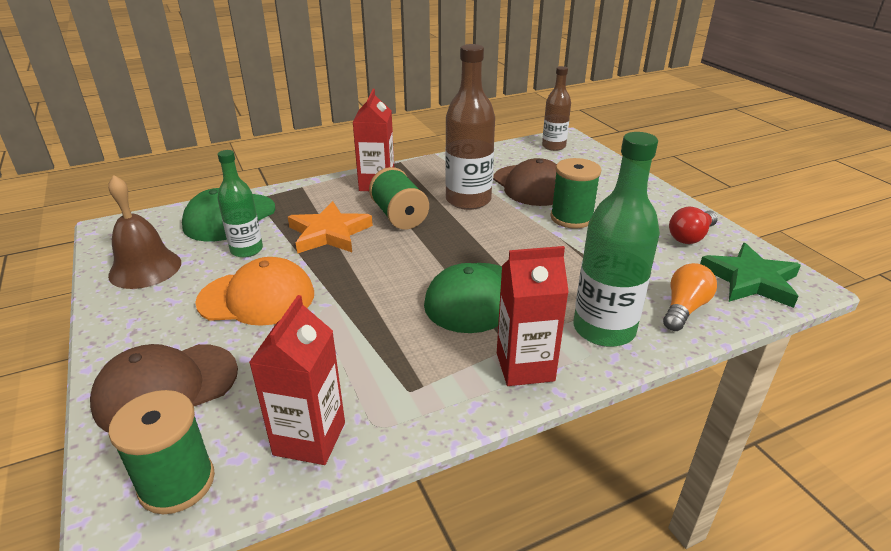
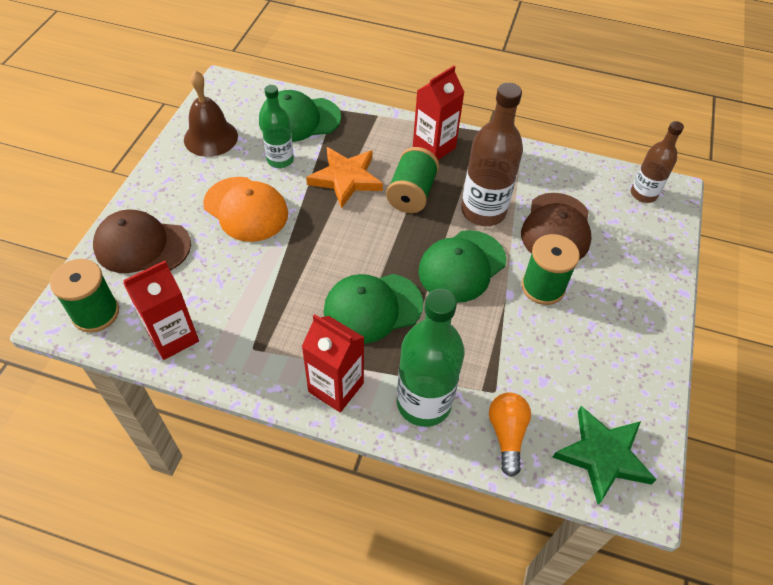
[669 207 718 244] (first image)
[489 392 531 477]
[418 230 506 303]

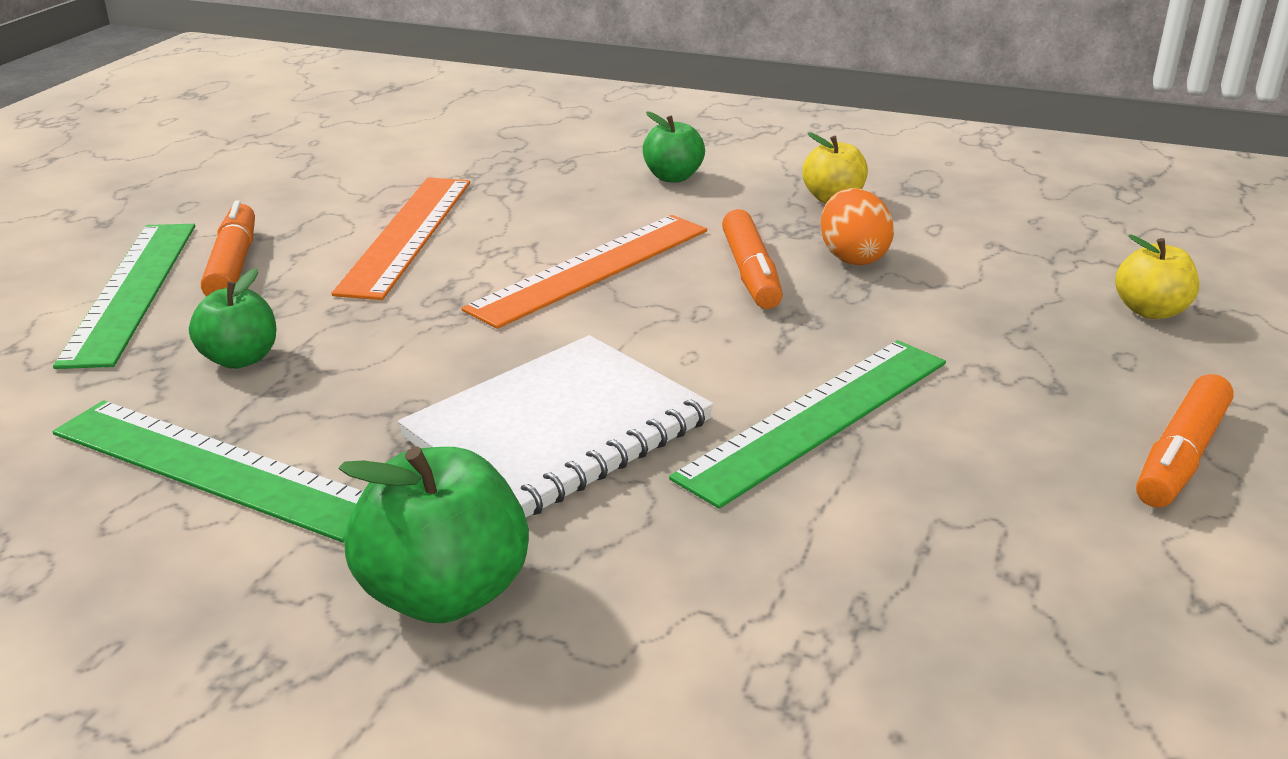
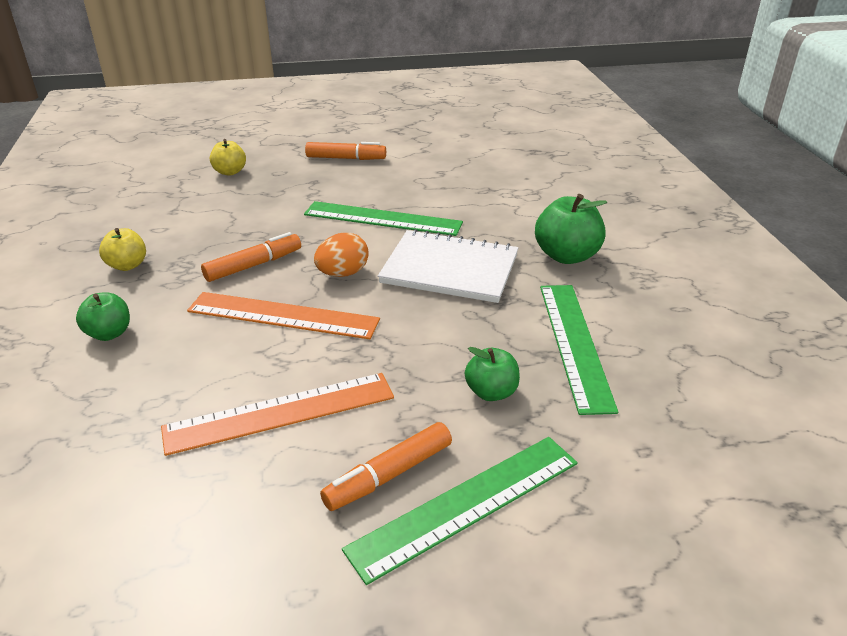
[314 233 369 277]

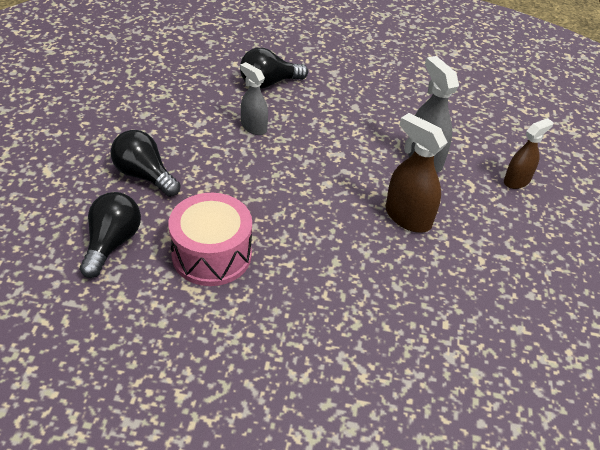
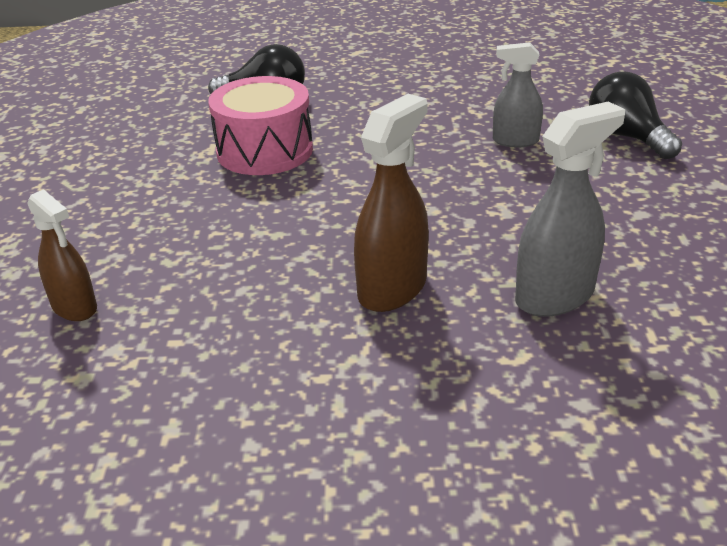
[493 42 543 147]
[27 189 97 321]
[110 130 181 197] (first image)

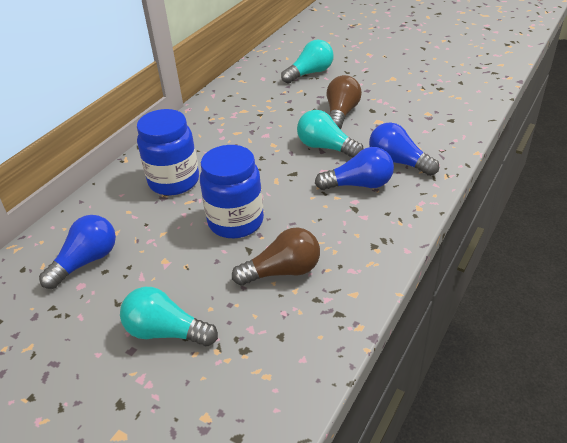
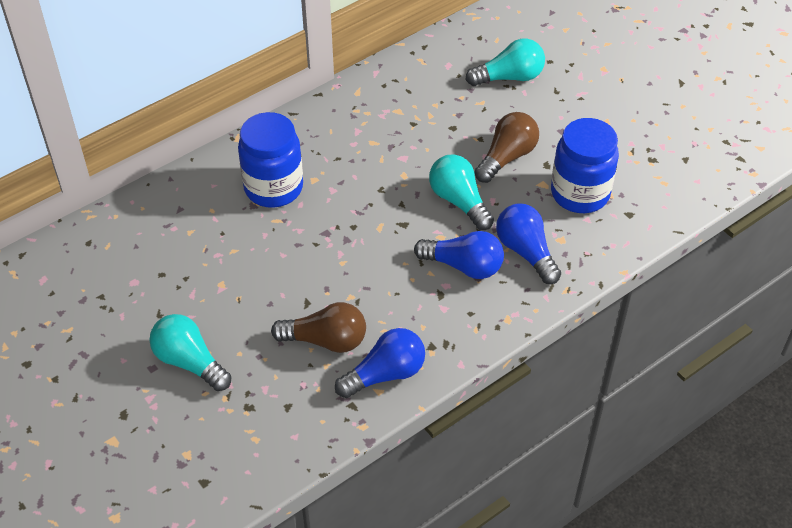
[551 118 619 213]
[335 328 425 398]

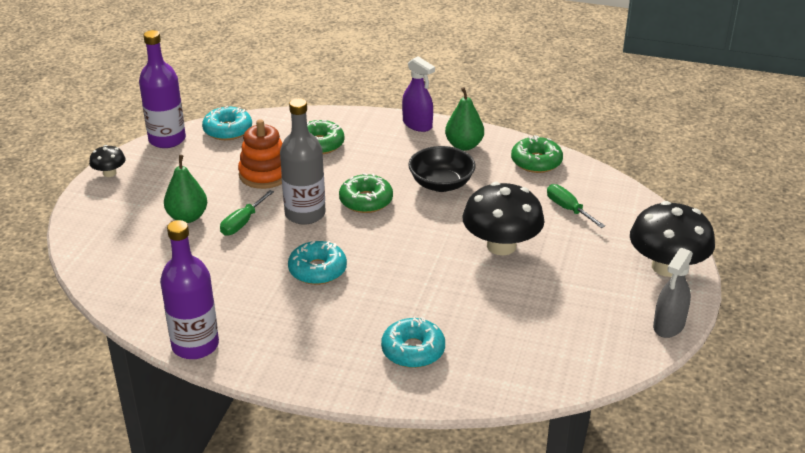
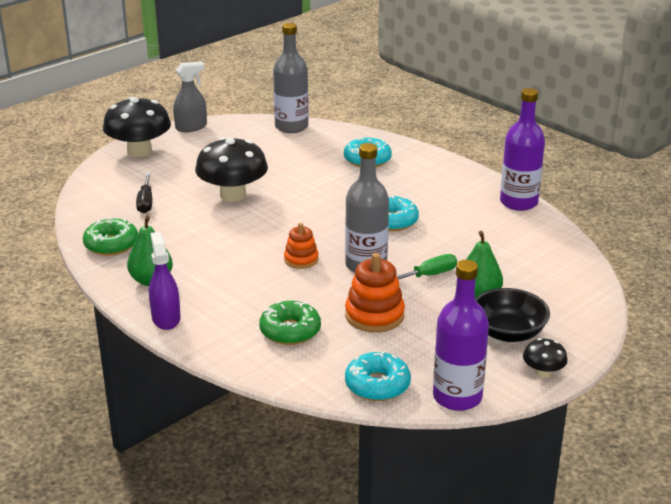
[475 288 550 342]
[284 223 319 269]
[136 173 152 213]
[273 23 309 133]

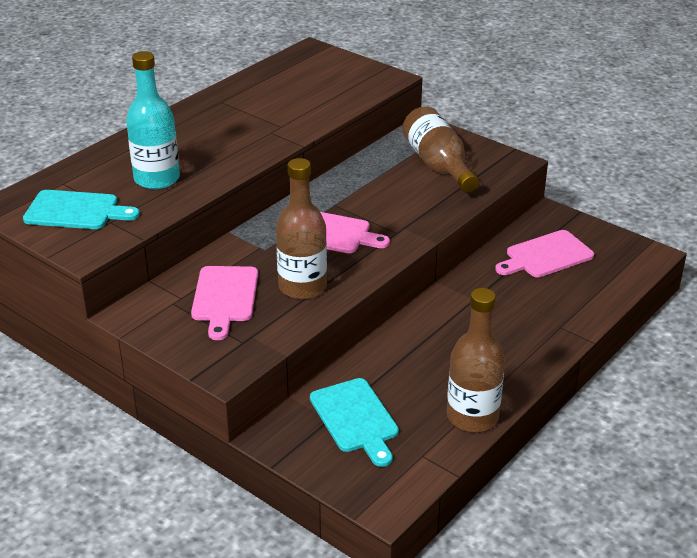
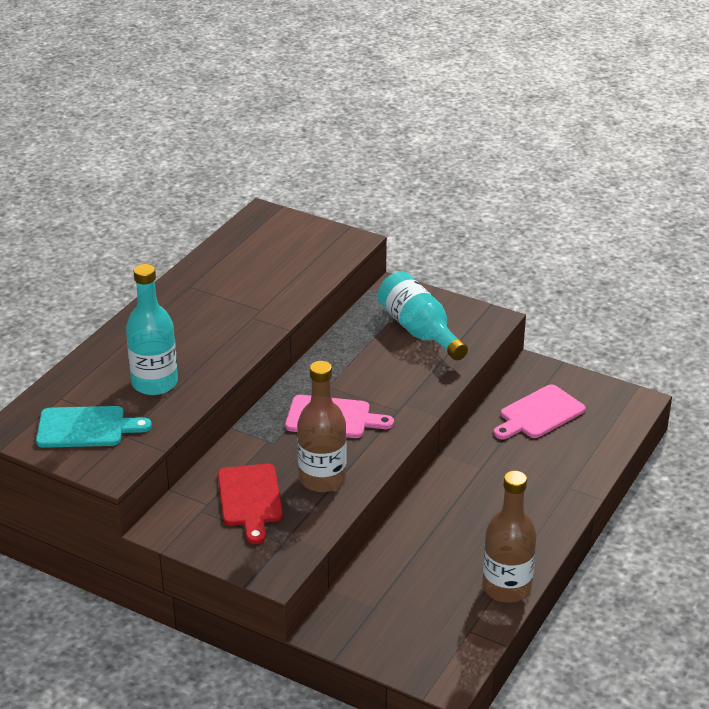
[378 271 468 360]
[218 464 283 544]
[310 378 399 467] (first image)

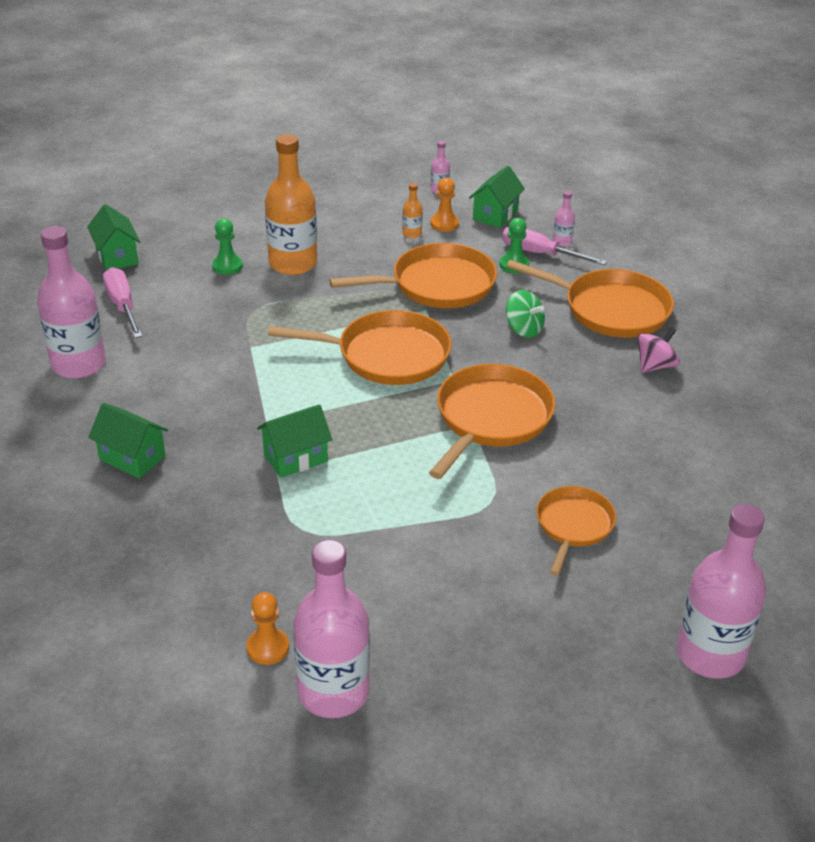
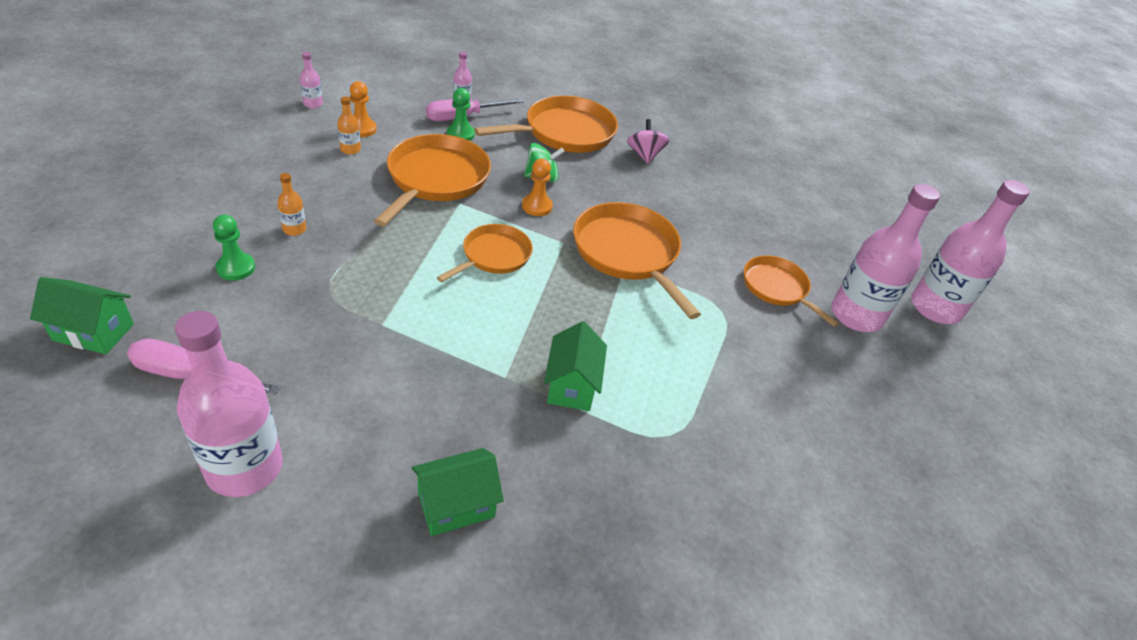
[277 173 306 236]
[469 165 525 228] (first image)
[437 224 533 282]
[831 184 940 332]
[522 159 553 216]

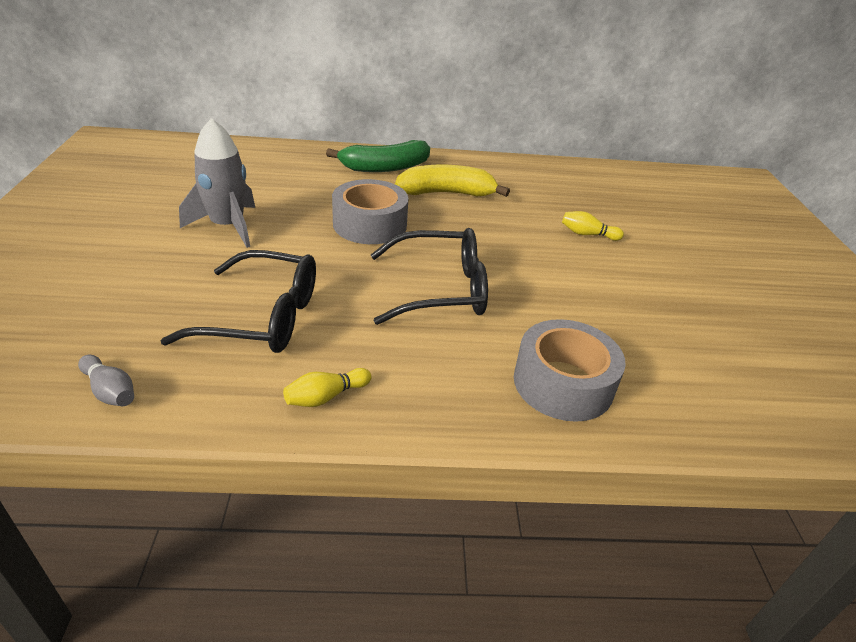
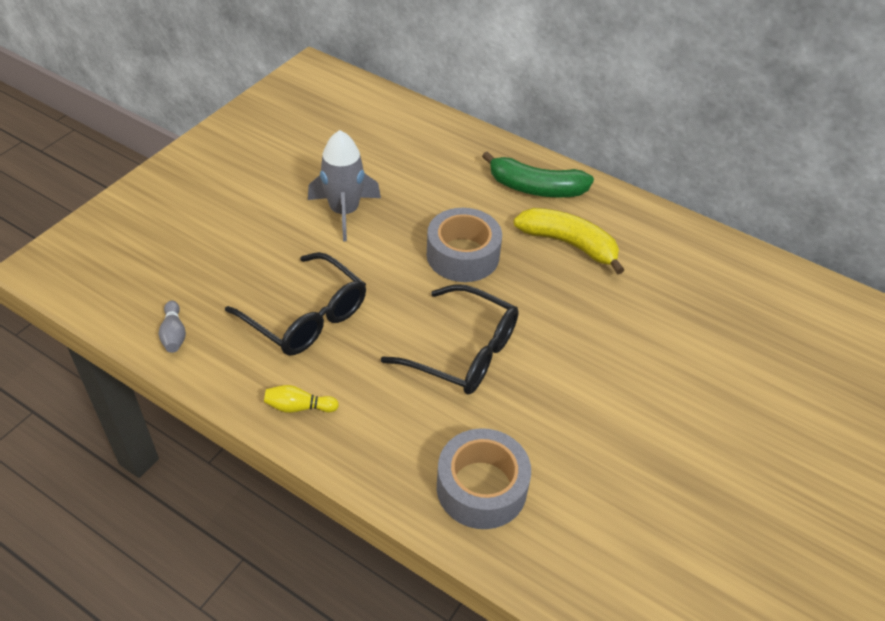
[562 211 624 241] (first image)

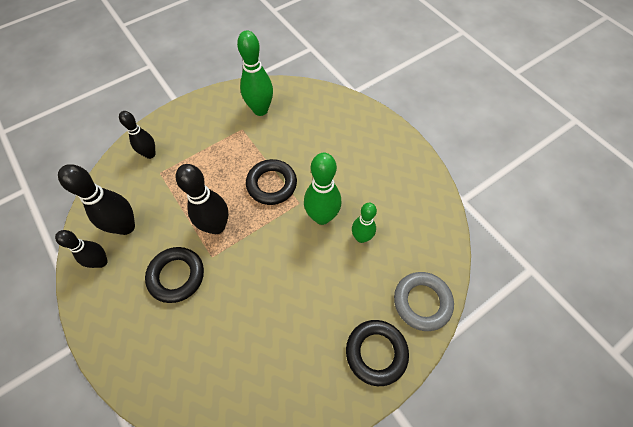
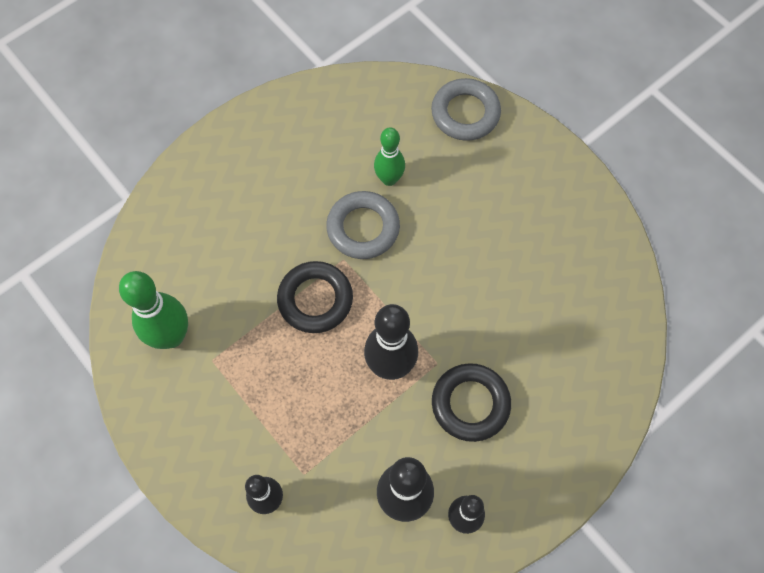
[326 191 400 259]
[346 320 409 386] (first image)

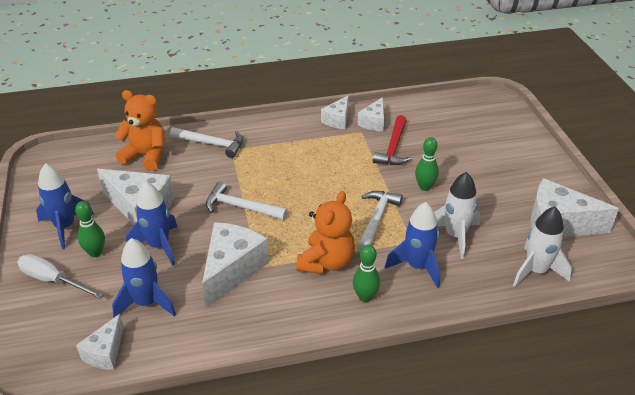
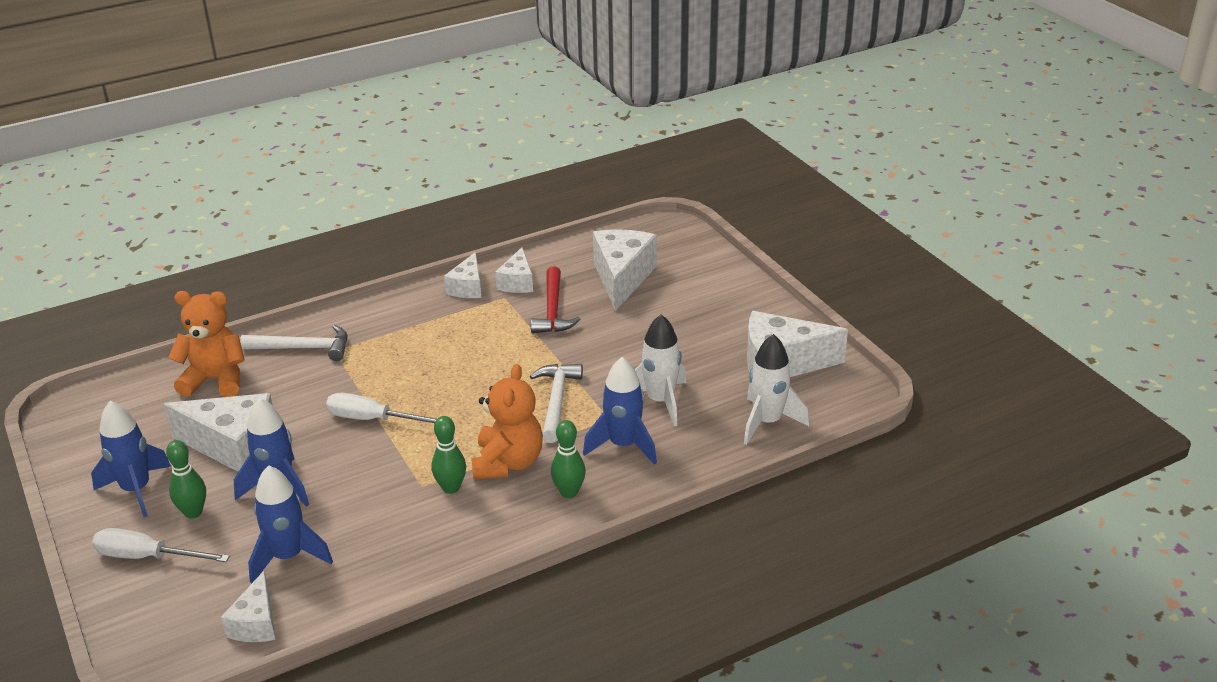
[431 416 466 494]
[326 393 437 423]
[593 229 657 311]

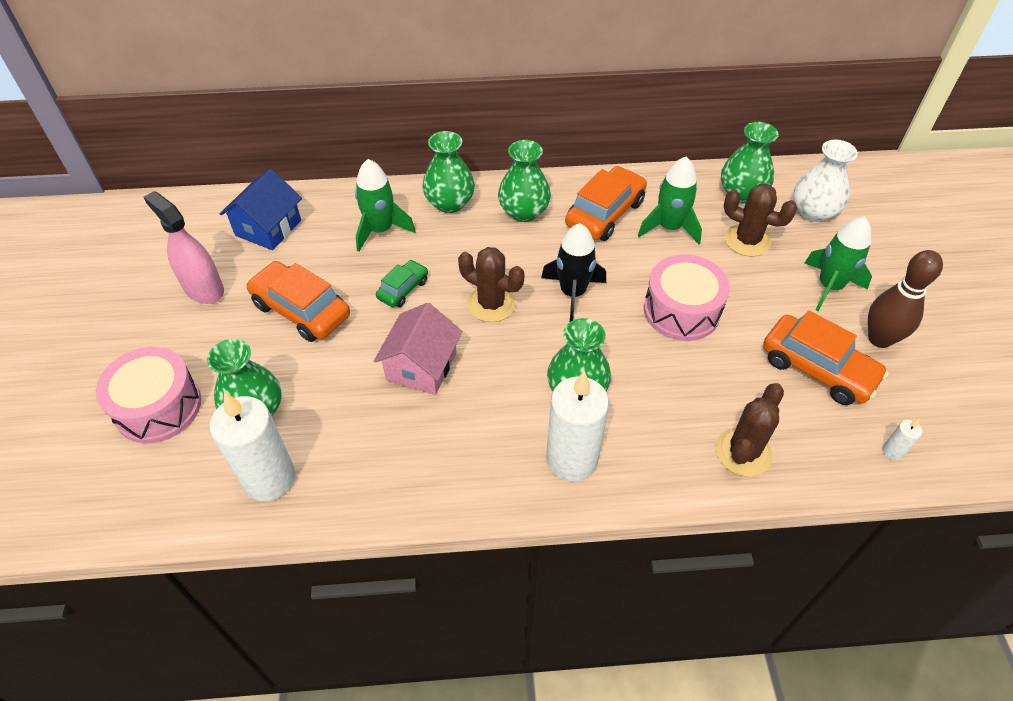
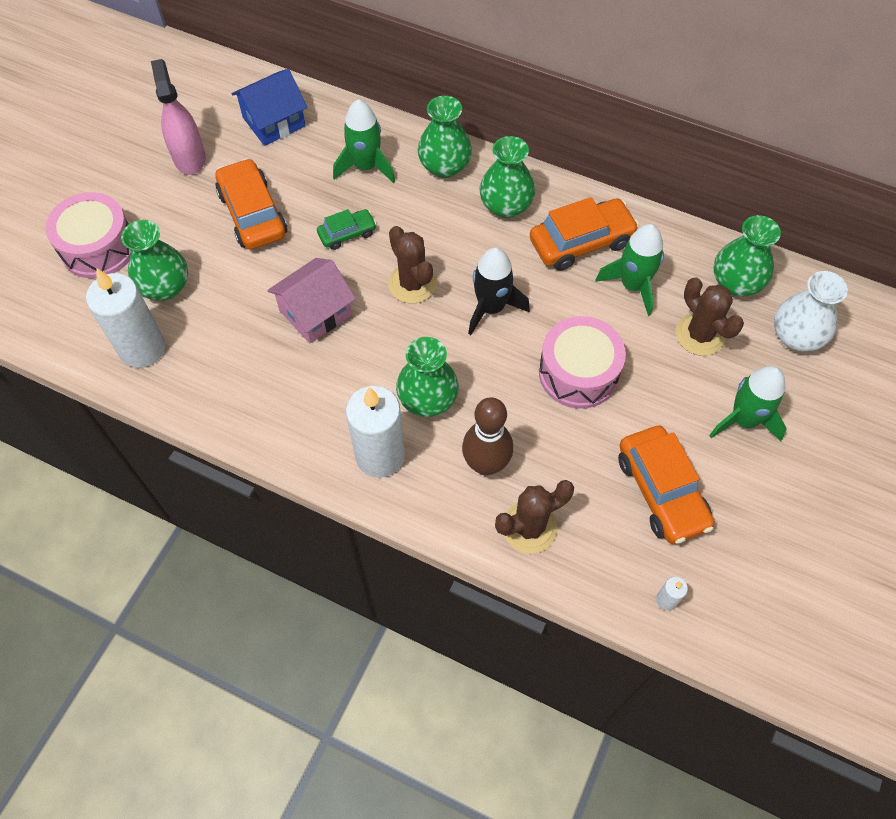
[462 397 513 475]

